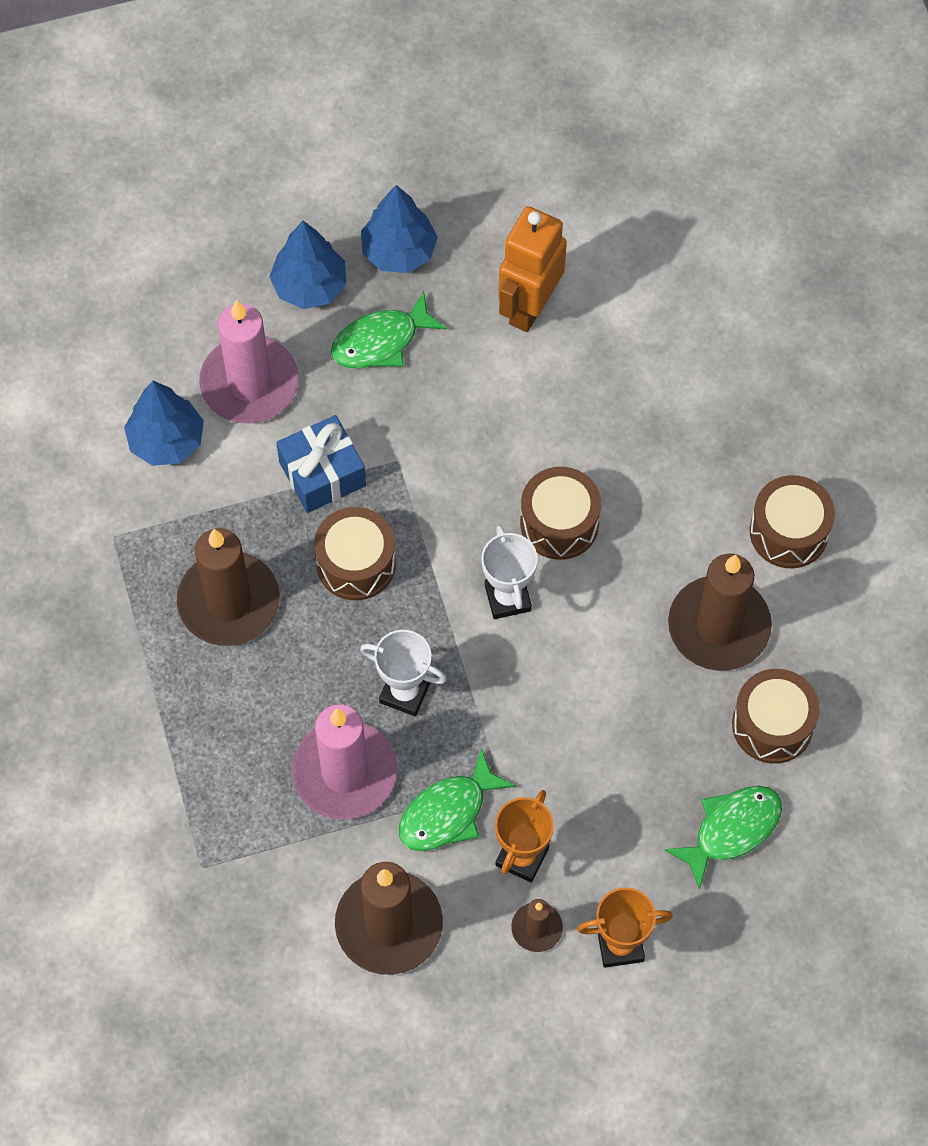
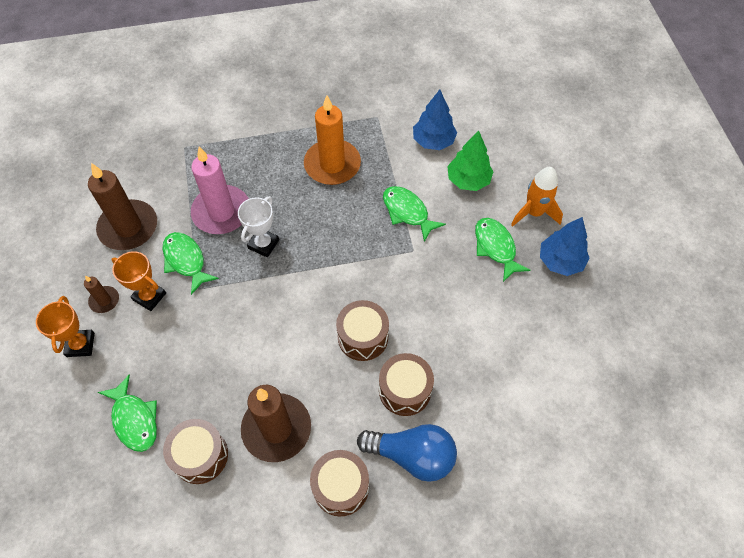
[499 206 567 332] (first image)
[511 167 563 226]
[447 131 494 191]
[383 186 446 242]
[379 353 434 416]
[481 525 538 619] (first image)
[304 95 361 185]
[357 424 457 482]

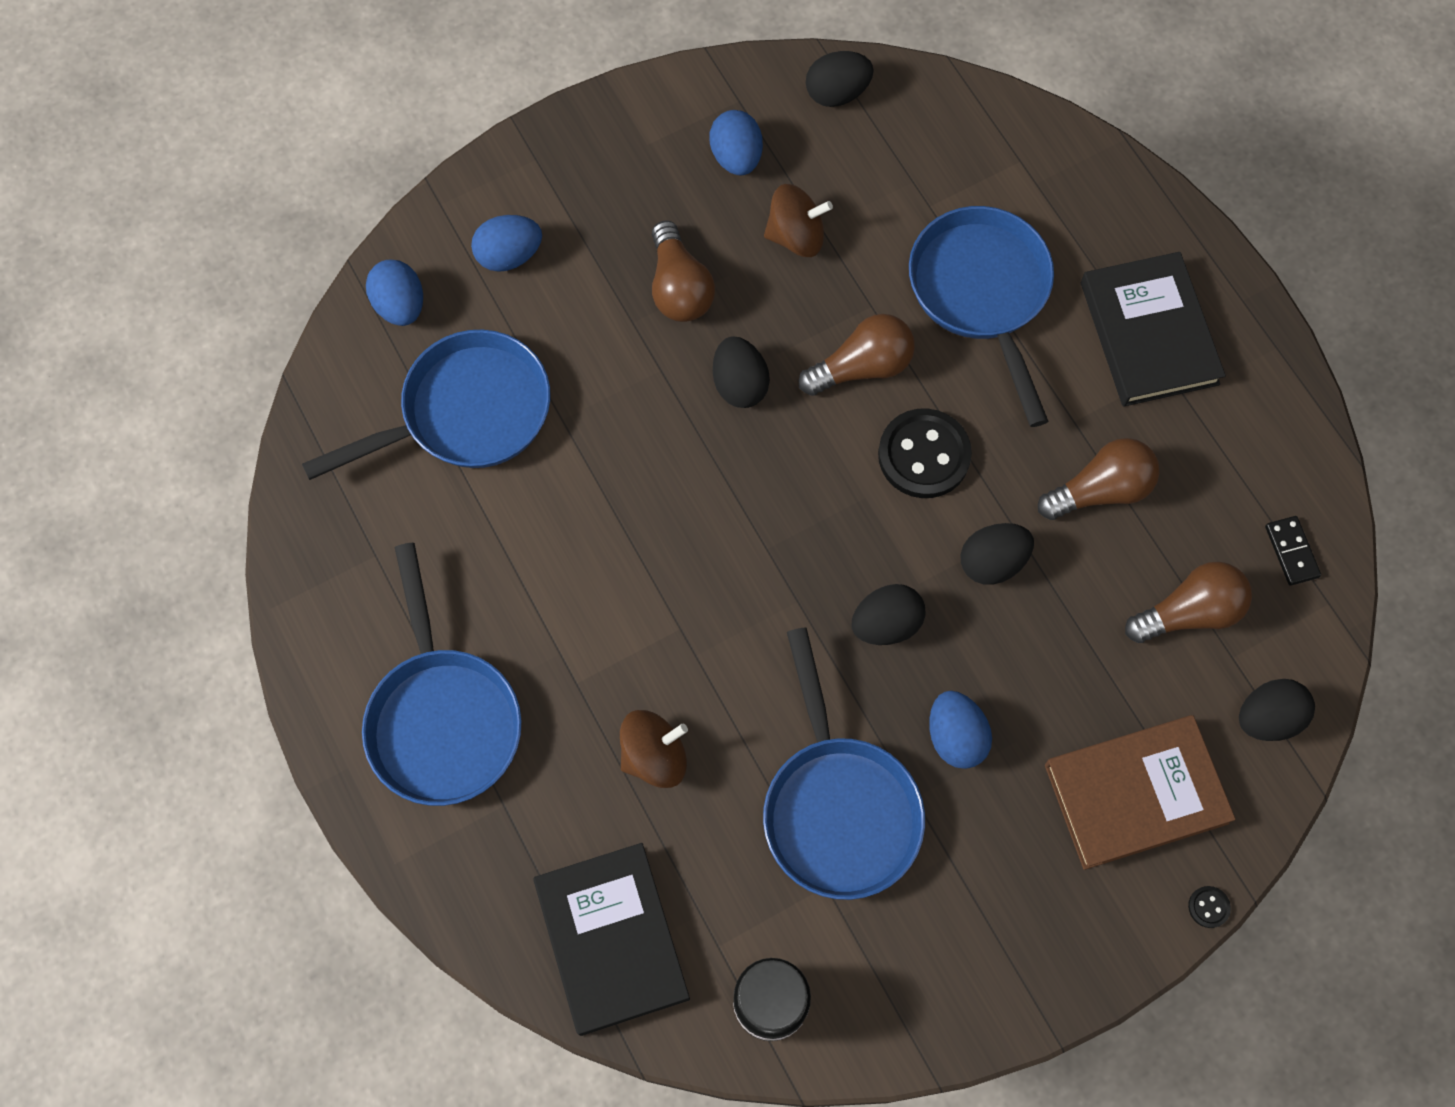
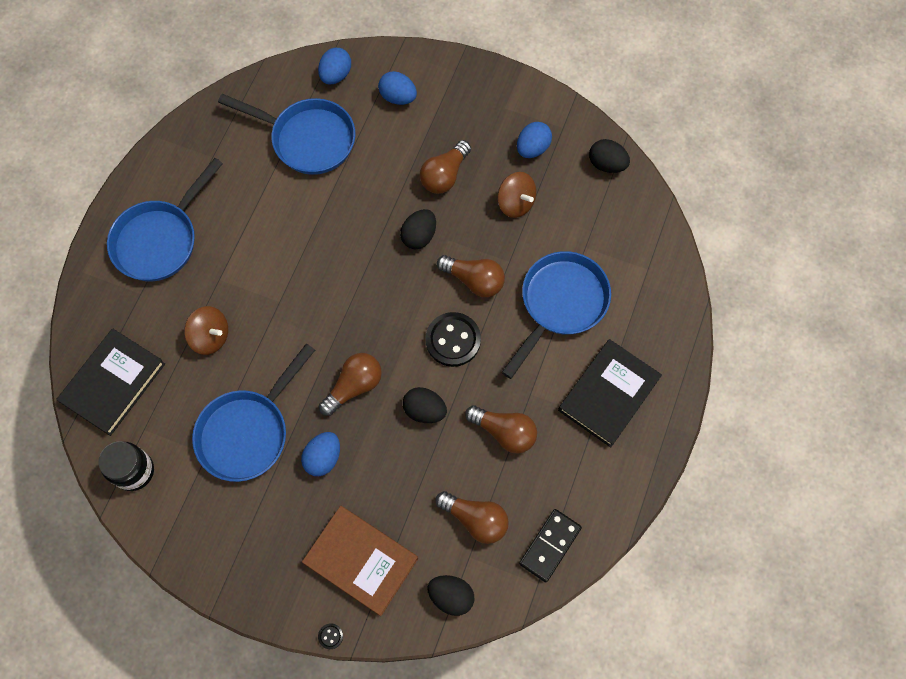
[519 509 582 583]
[319 353 382 416]

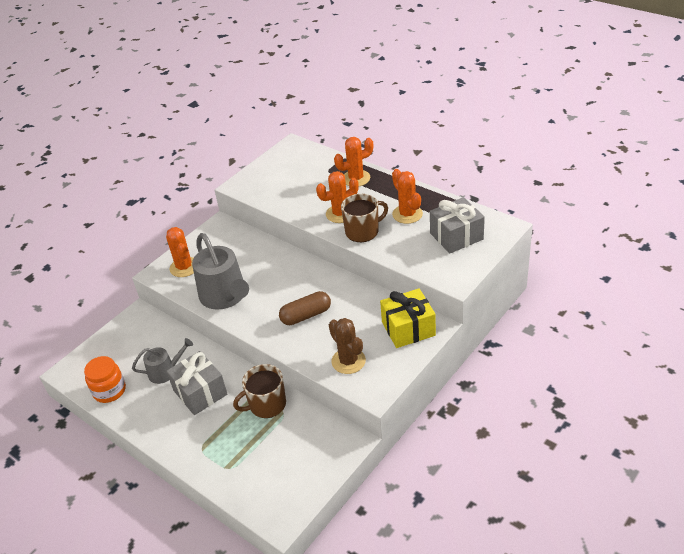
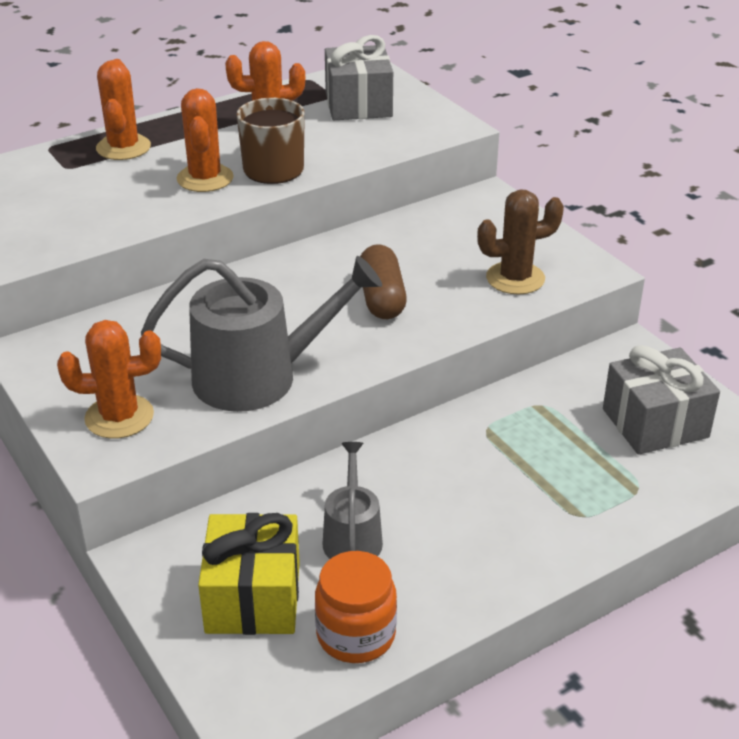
[198 513 300 635]
[603 345 720 455]
[233 364 286 418] (first image)

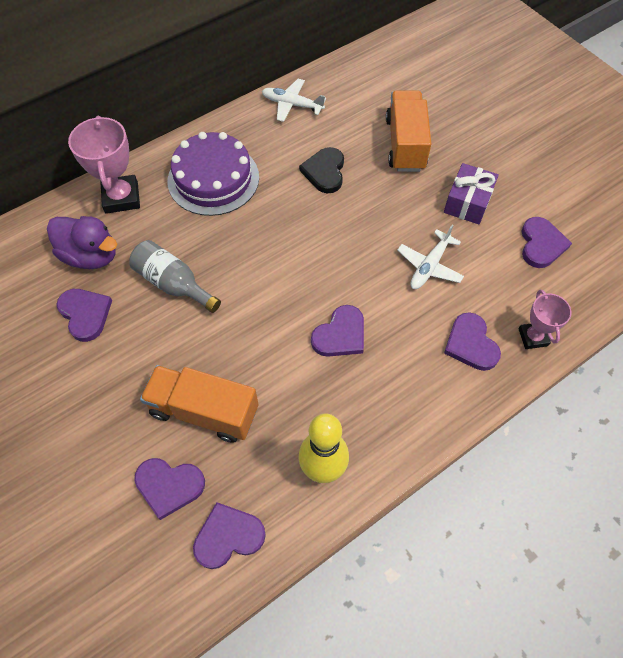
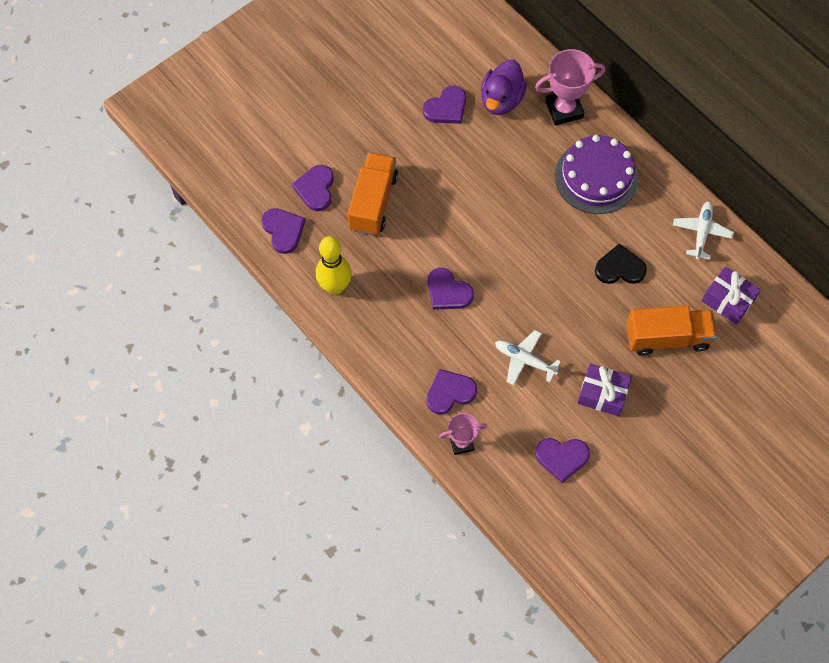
[129 240 221 313] (first image)
[702 266 761 324]

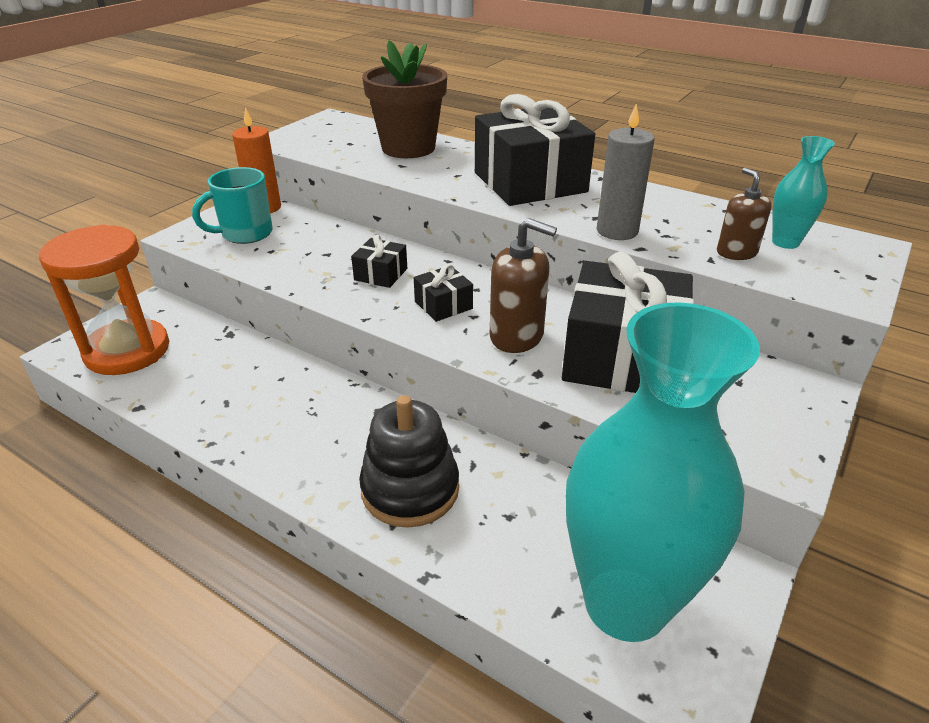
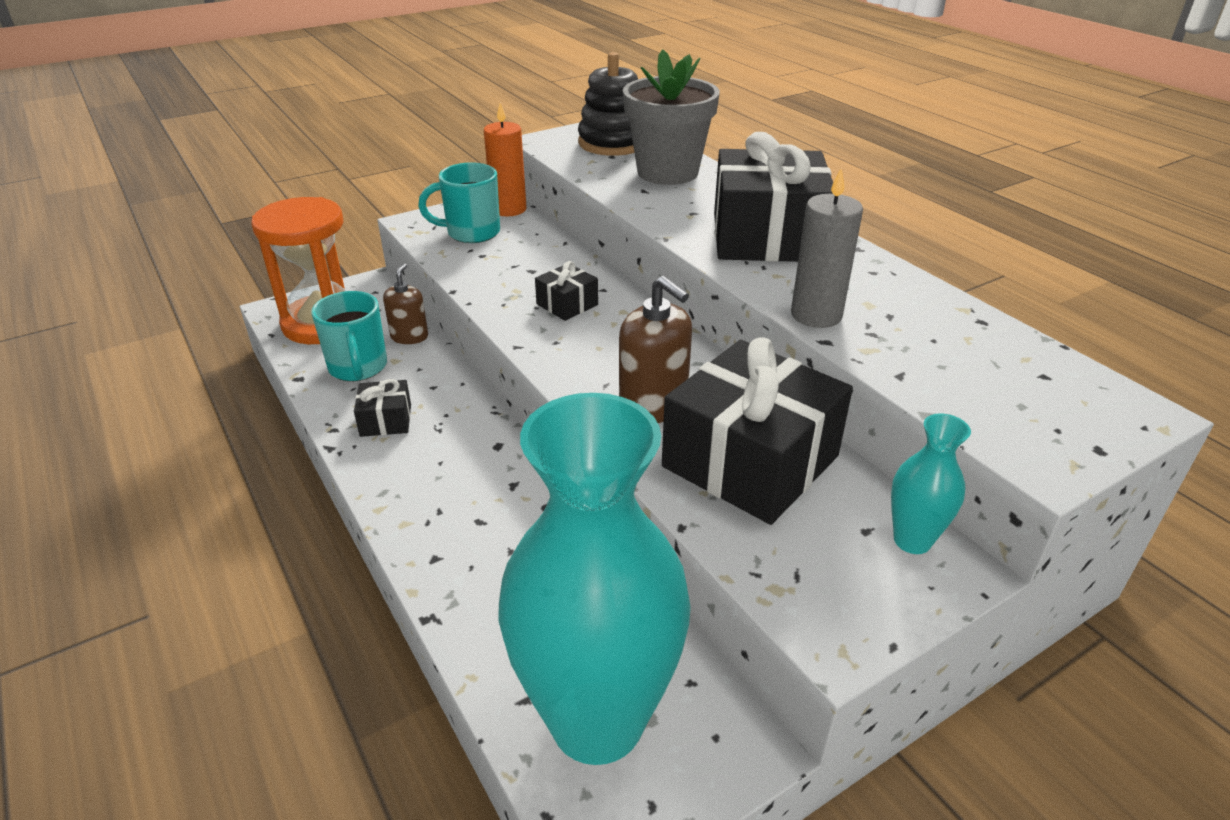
[623 49 720 185]
[891 413 971 554]
[383 263 428 344]
[354 379 411 437]
[578 52 638 156]
[311 291 387 381]

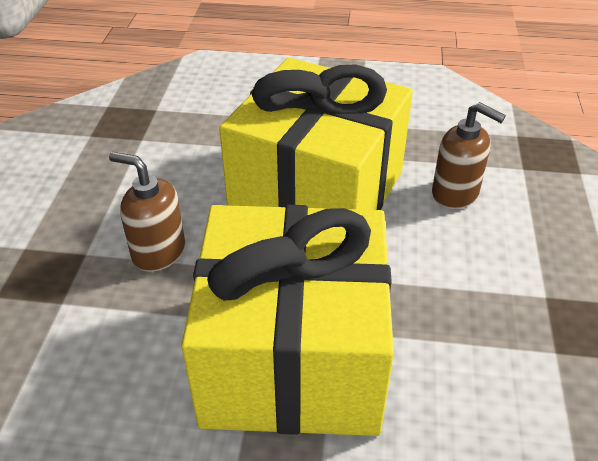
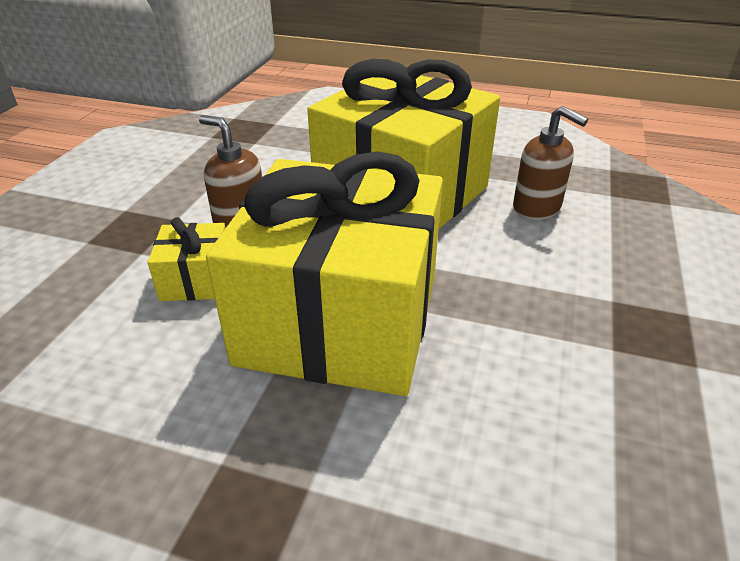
[148 217 225 301]

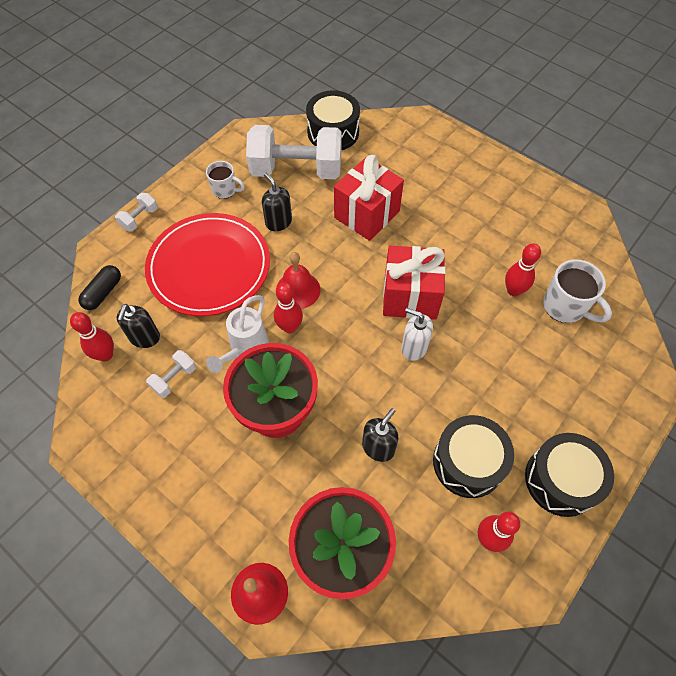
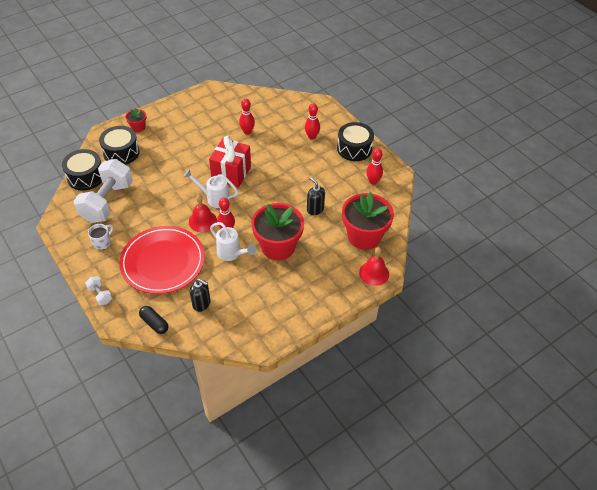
[334 155 404 241] (first image)
[262 173 292 231] (first image)
[543 259 612 323] (first image)
[401 308 433 361] (first image)
[305 103 320 140]
[146 350 196 398] (first image)
[99 126 140 165]
[125 108 146 132]
[183 169 238 208]

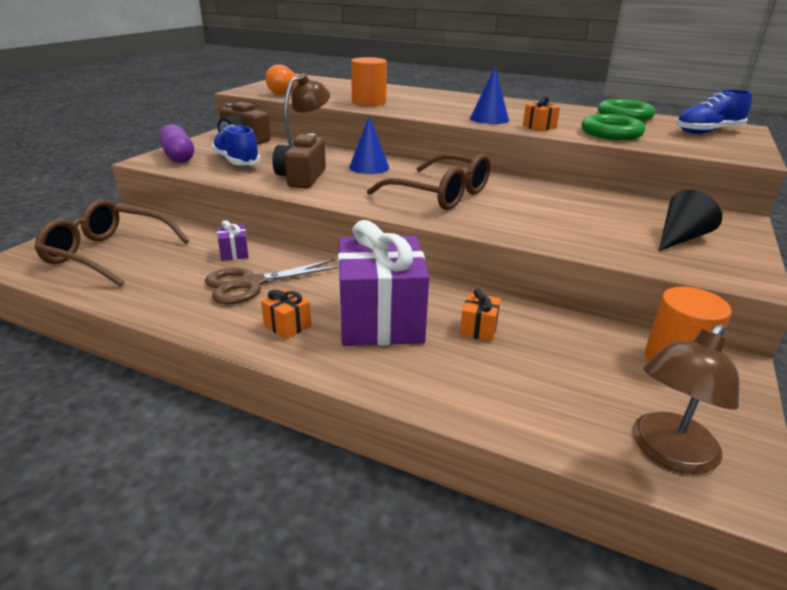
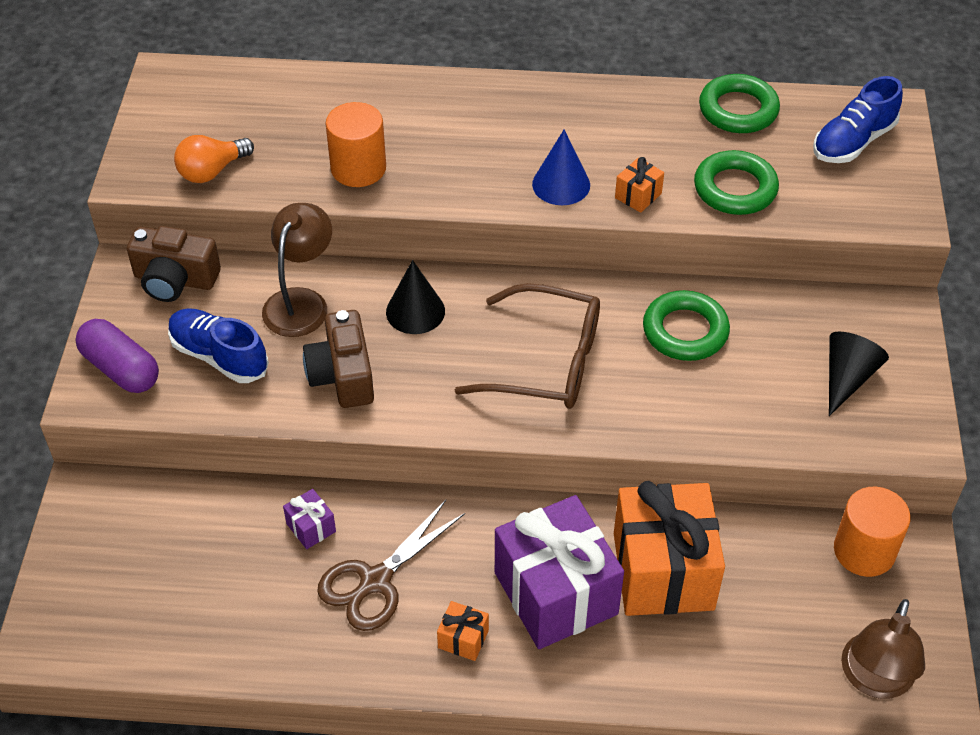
[386 260 445 334]
[34 199 189 287] (first image)
[614 481 725 616]
[643 290 730 361]

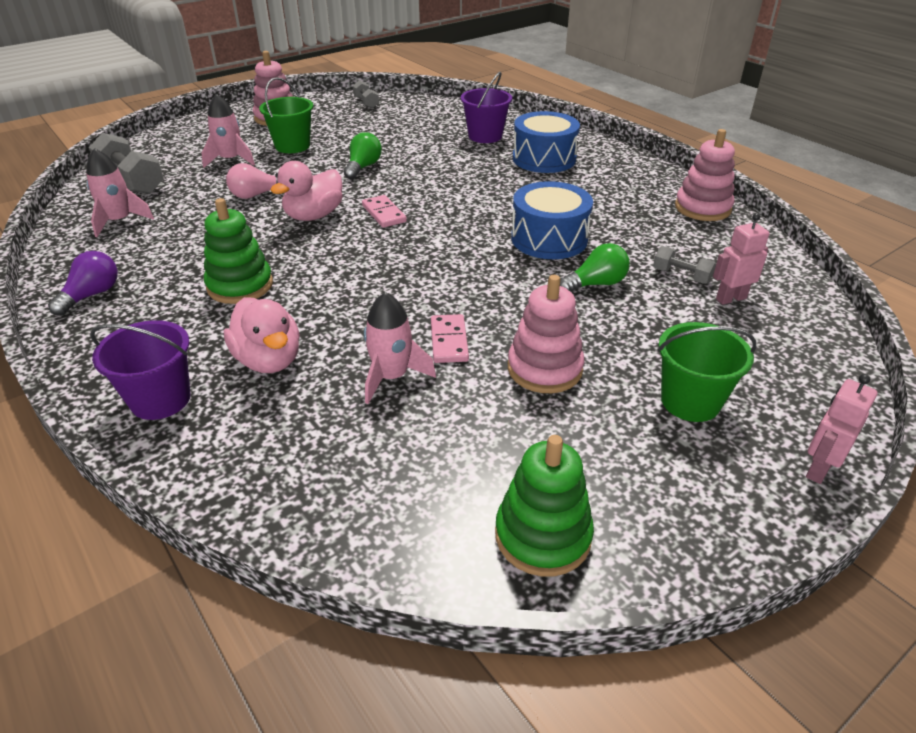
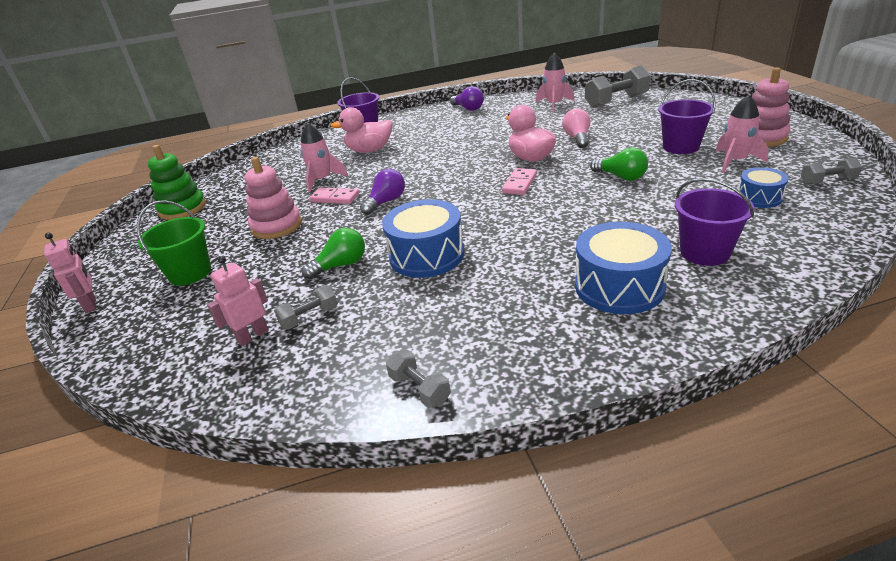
[658 79 716 154]
[715 95 769 173]
[386 350 451 408]
[502 168 537 195]
[204 198 273 304] (first image)
[207 256 269 346]
[302 228 365 279]
[738 167 788 208]
[360 169 405 215]

